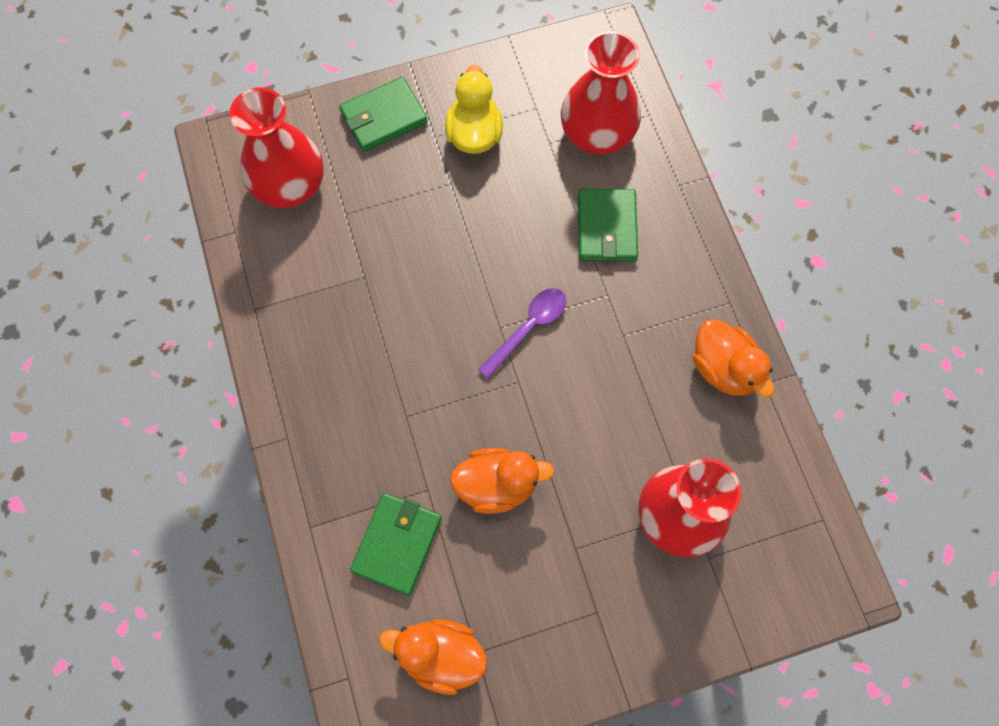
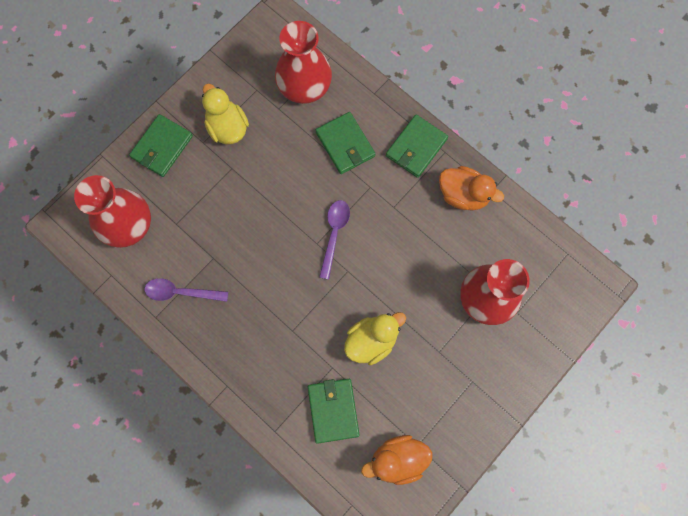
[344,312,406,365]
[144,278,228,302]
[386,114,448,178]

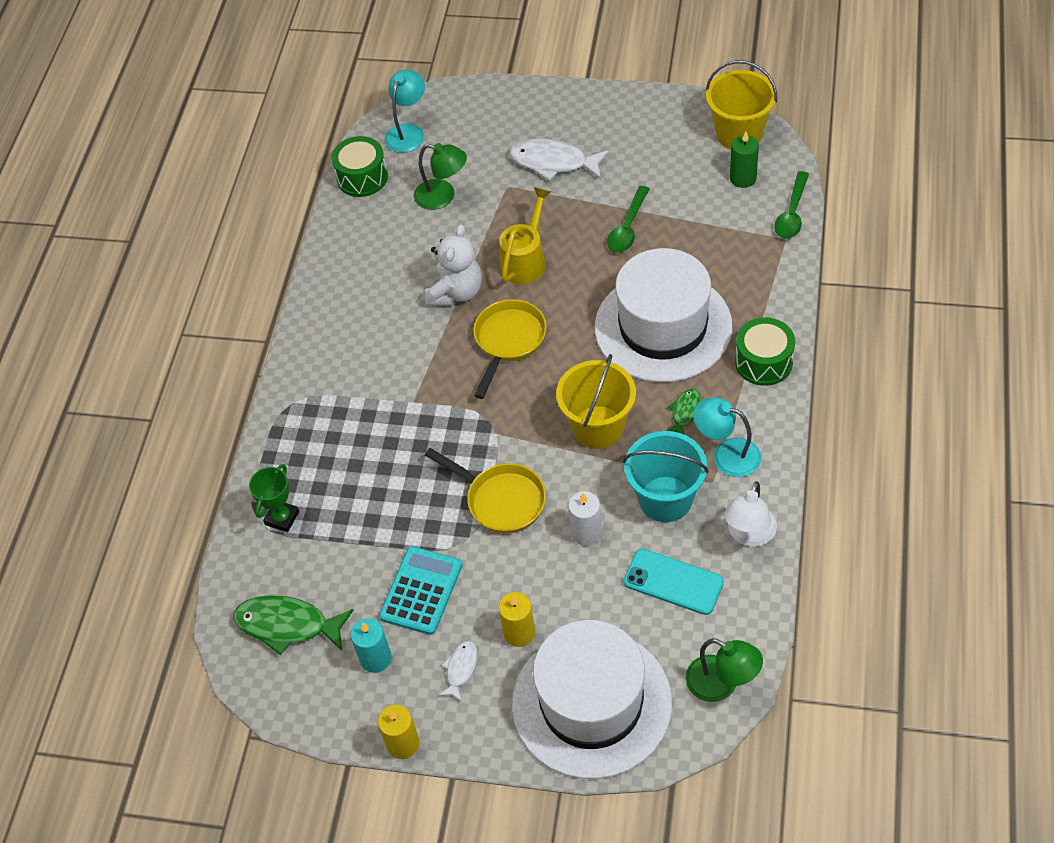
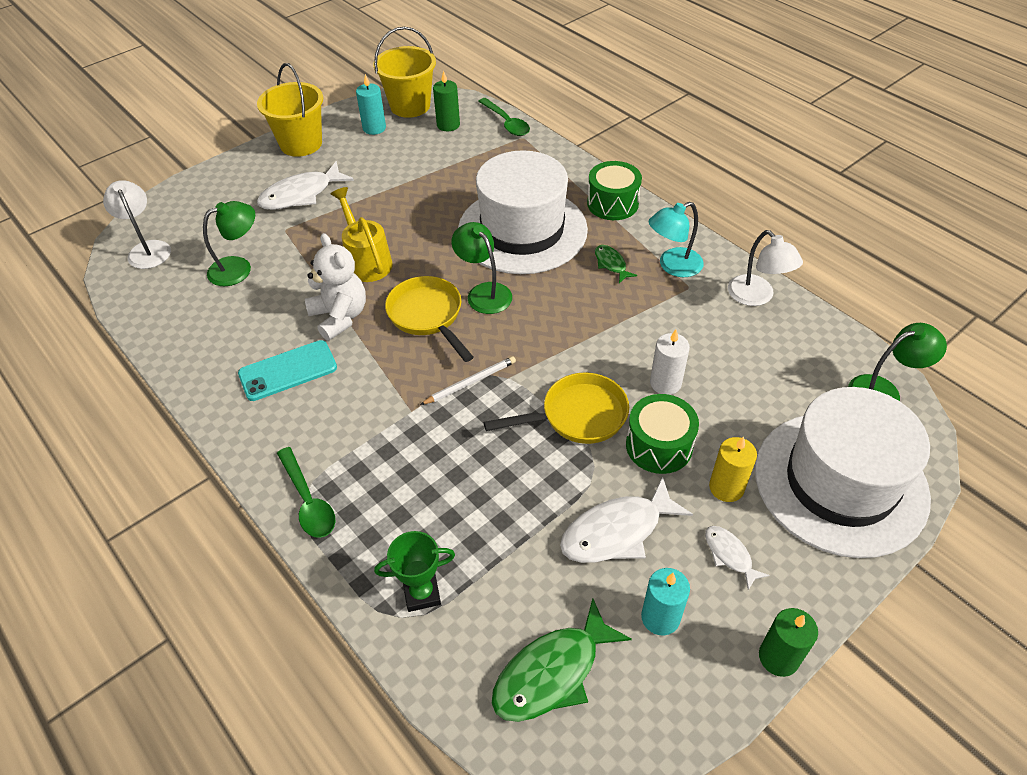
[374,531,455,612]
[626,394,699,474]
[759,608,818,677]
[560,477,693,563]
[103,180,171,269]
[257,63,323,157]
[277,447,335,538]
[623,431,709,522] (first image)
[238,340,337,401]
[356,74,386,135]
[420,356,516,405]
[452,222,512,314]

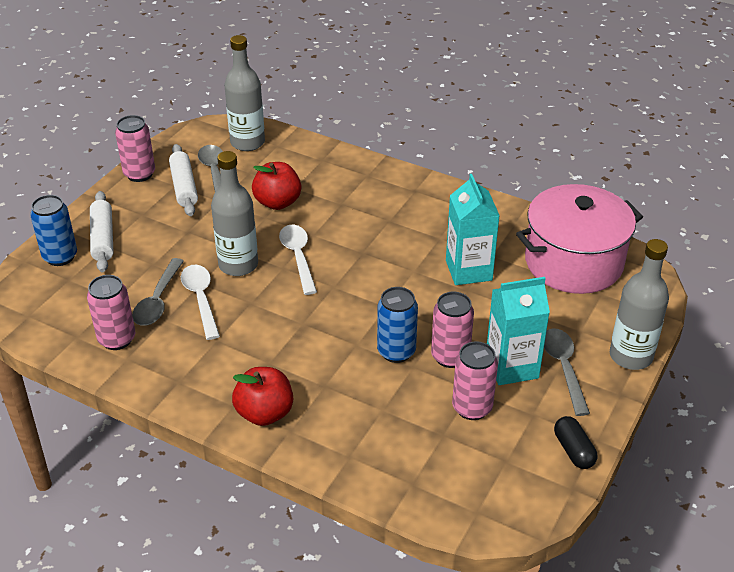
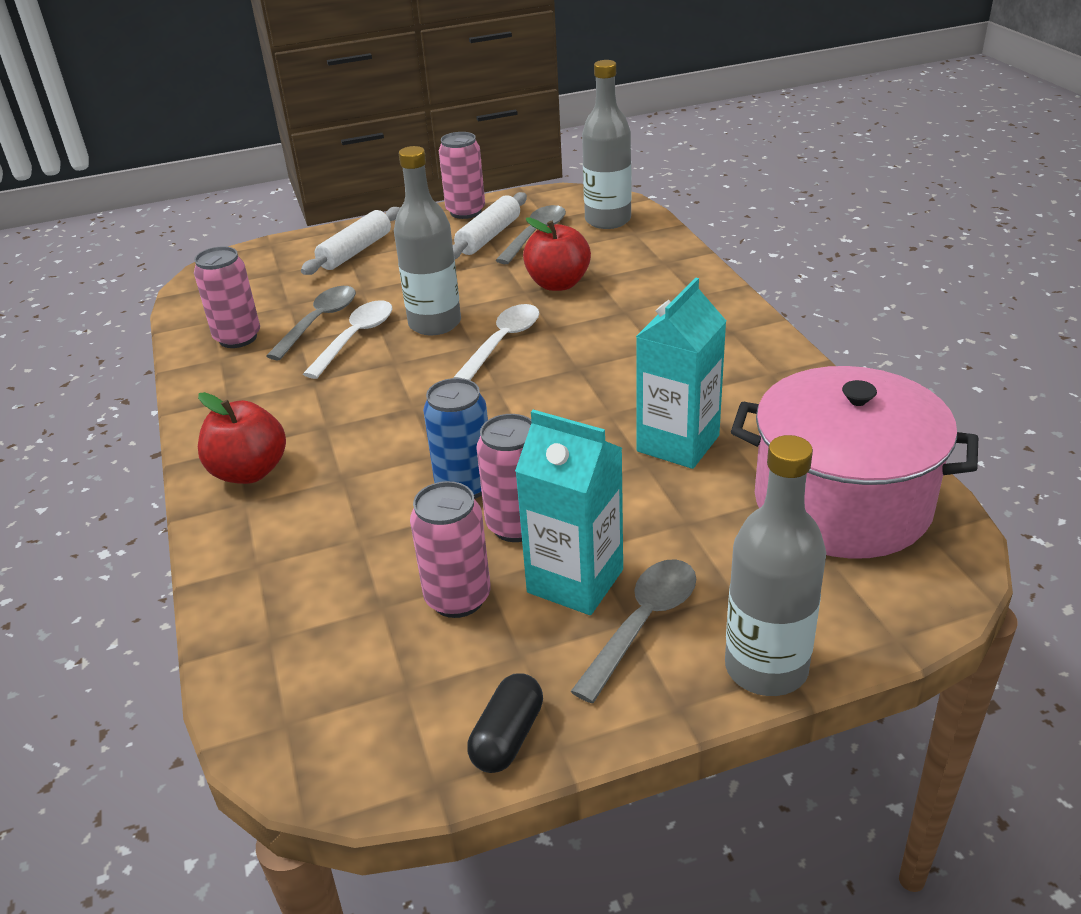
[30,195,77,266] (first image)
[266,286,356,360]

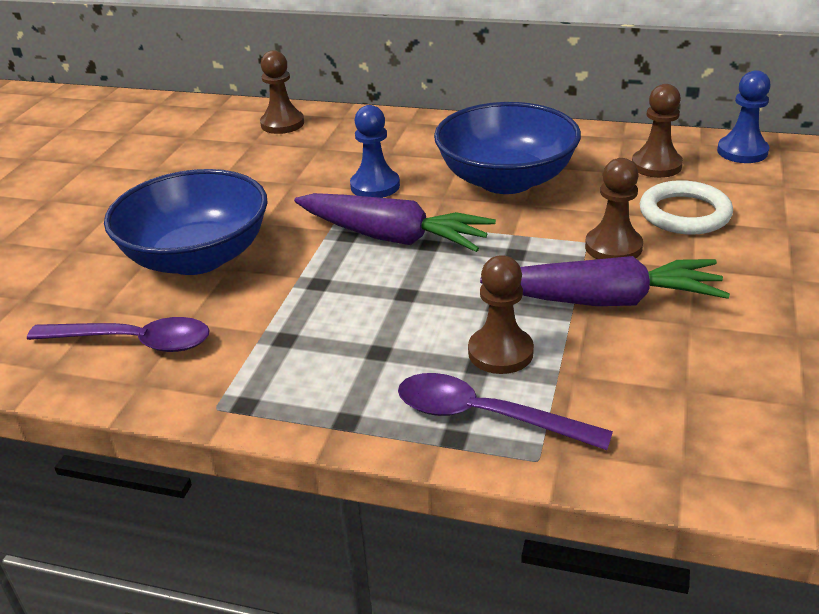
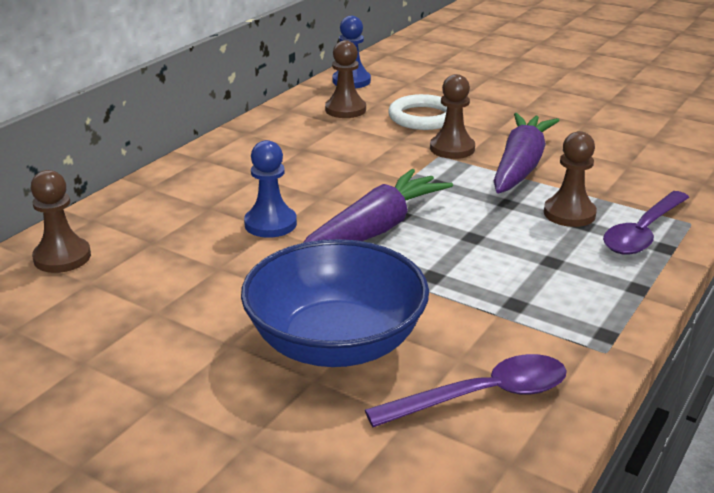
[365,354,567,427]
[434,102,581,194] (first image)

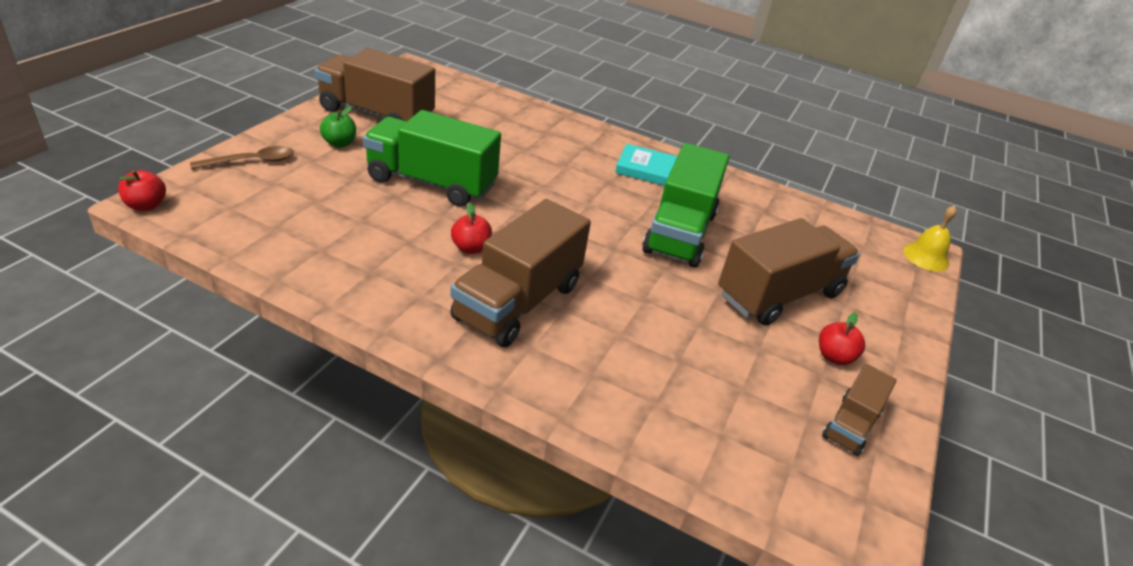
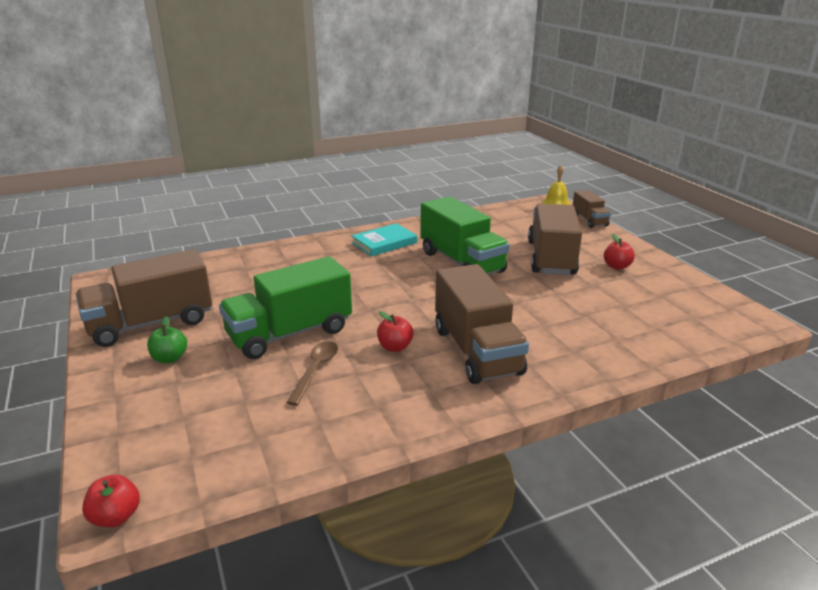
[287,341,338,406]
[573,190,611,228]

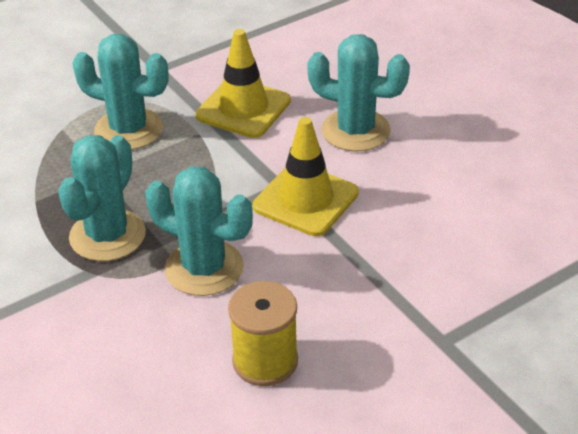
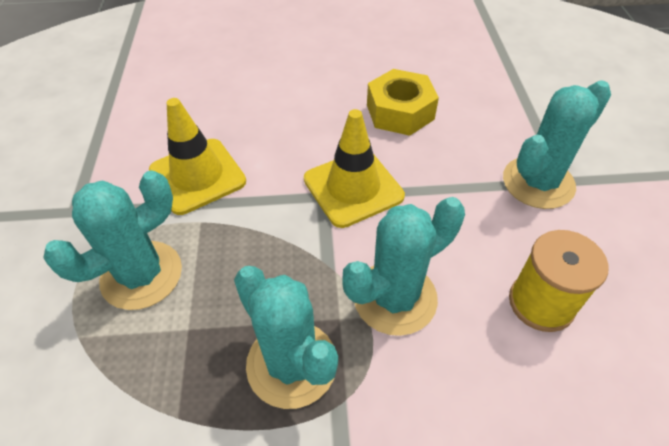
[503,80,611,209]
[367,69,439,136]

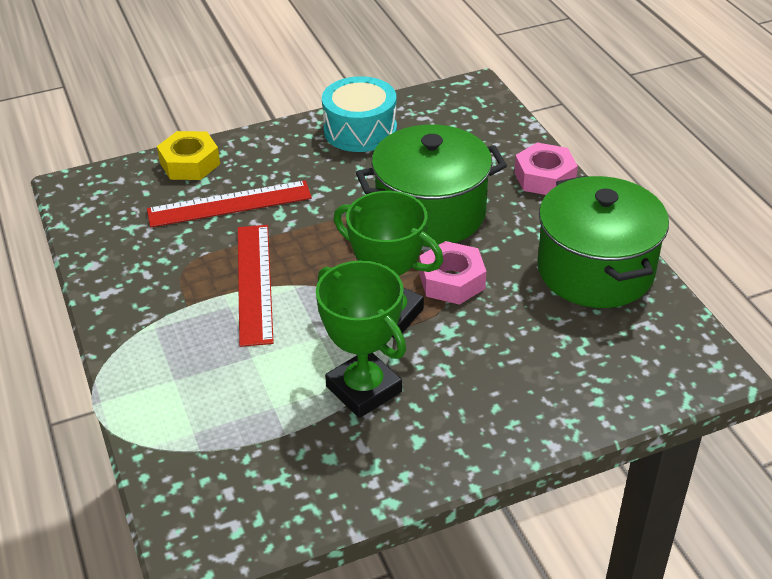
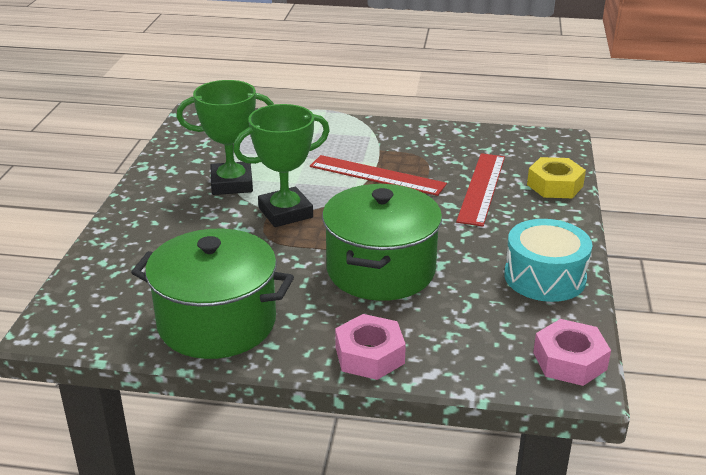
[533,319,611,386]

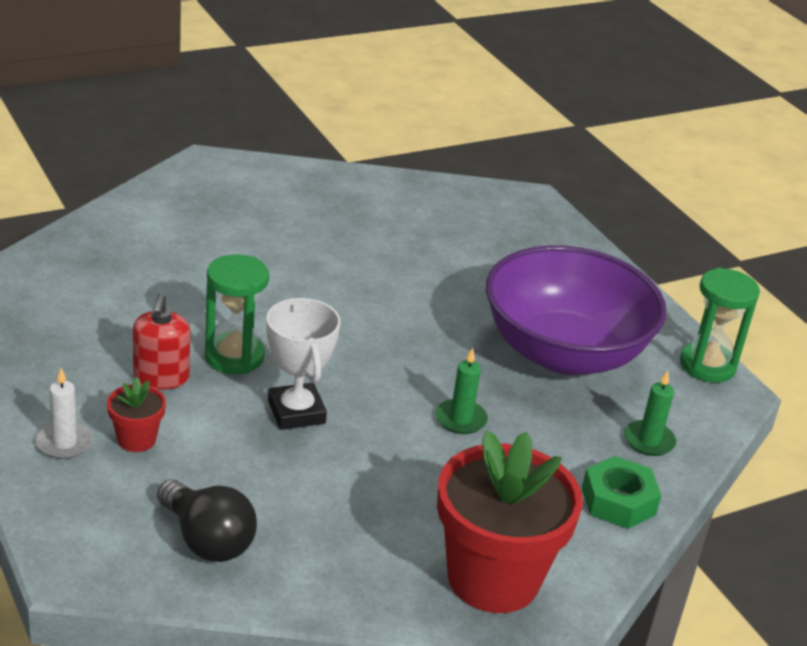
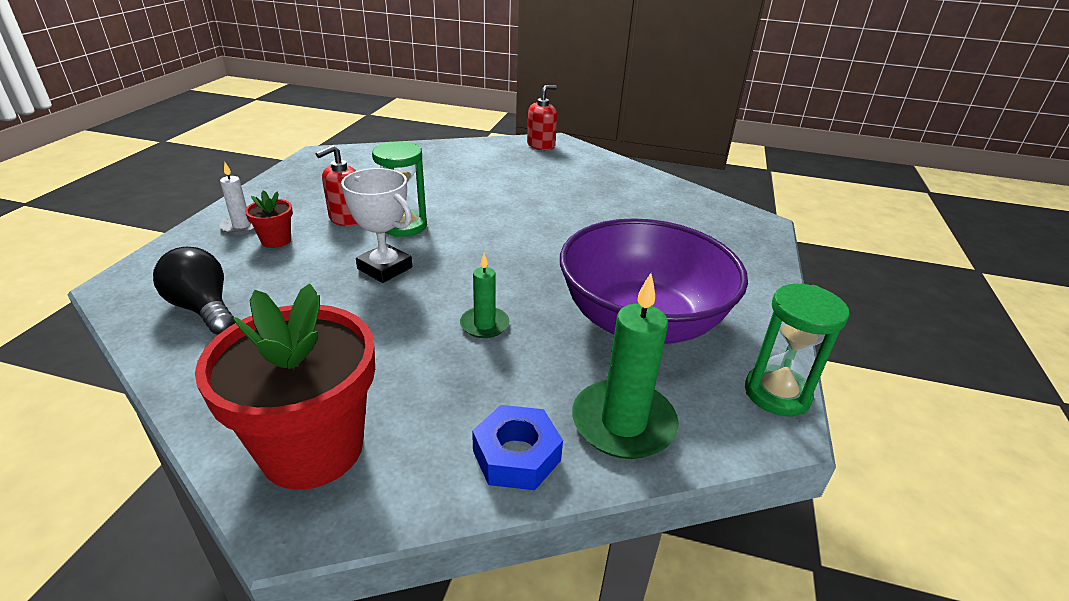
[153,247,235,335]
[341,168,412,283]
[472,405,563,490]
[572,273,679,459]
[527,85,557,150]

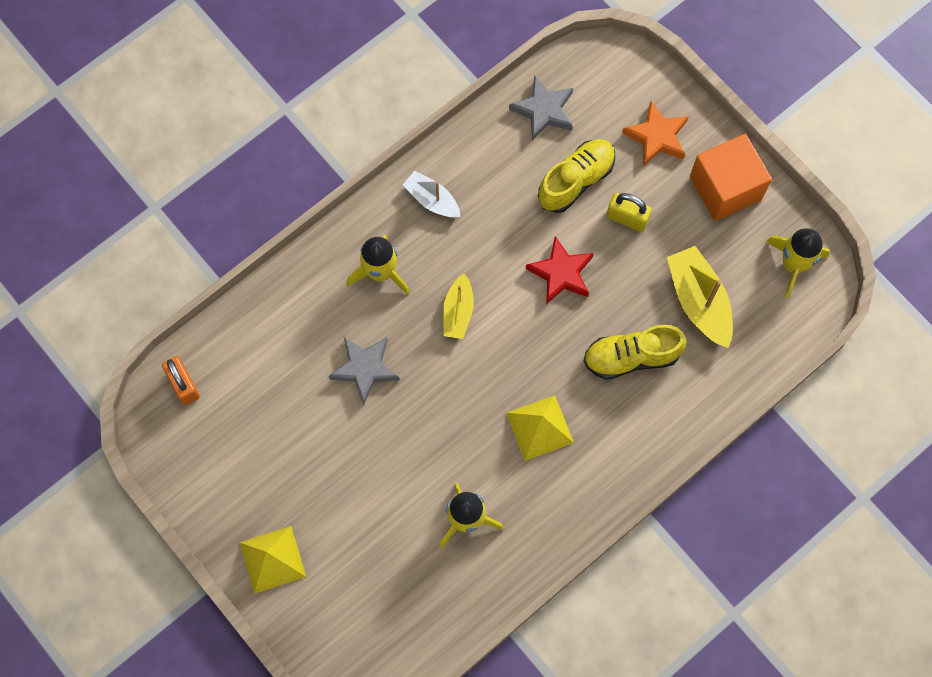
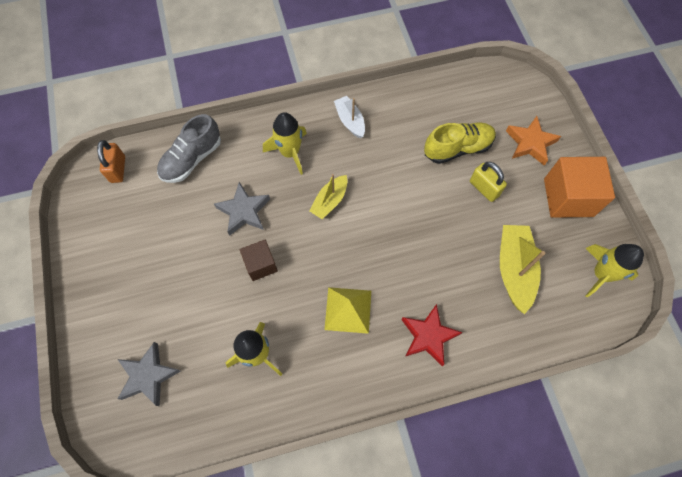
[240,526,306,594] (first image)
[118,342,181,406]
[401,304,462,366]
[584,325,686,380] (first image)
[157,114,221,183]
[240,239,278,281]

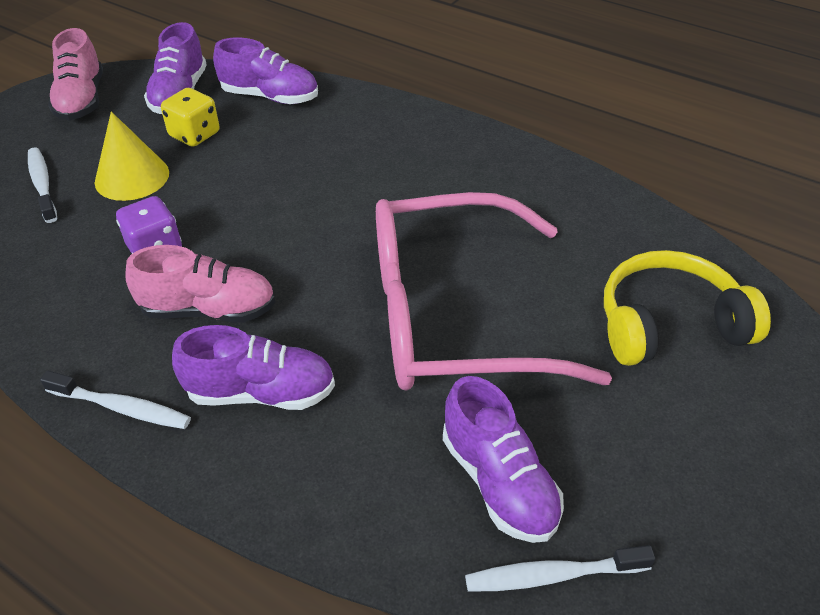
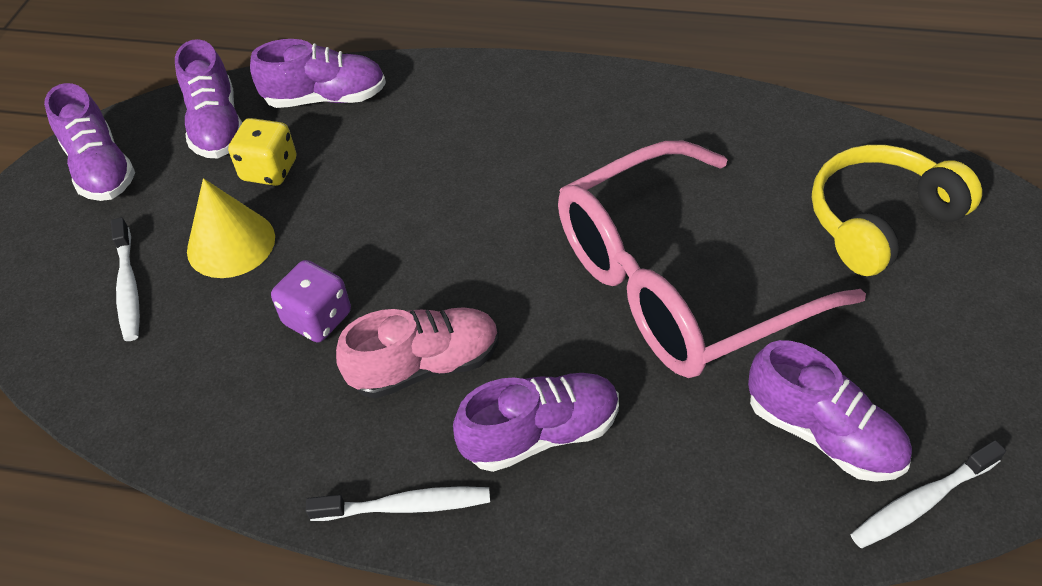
[111,217,140,341]
[44,83,135,201]

